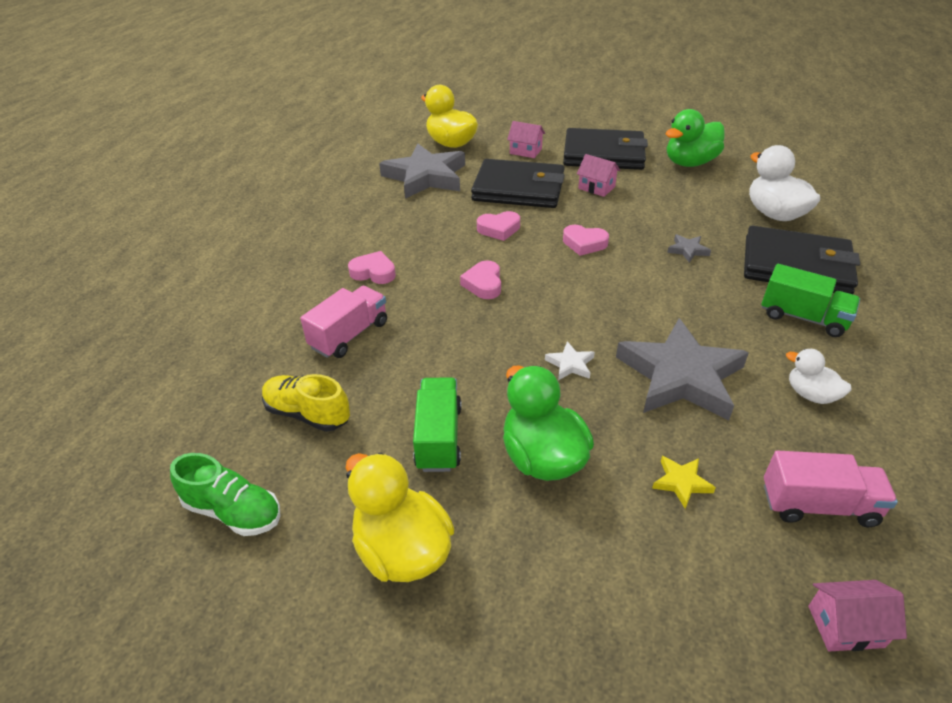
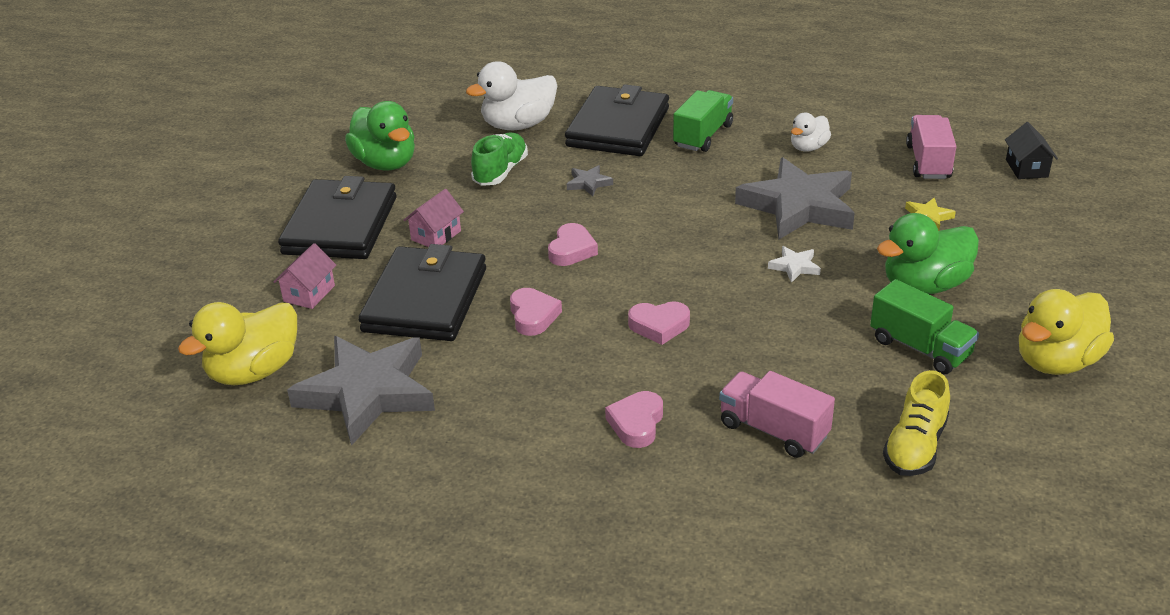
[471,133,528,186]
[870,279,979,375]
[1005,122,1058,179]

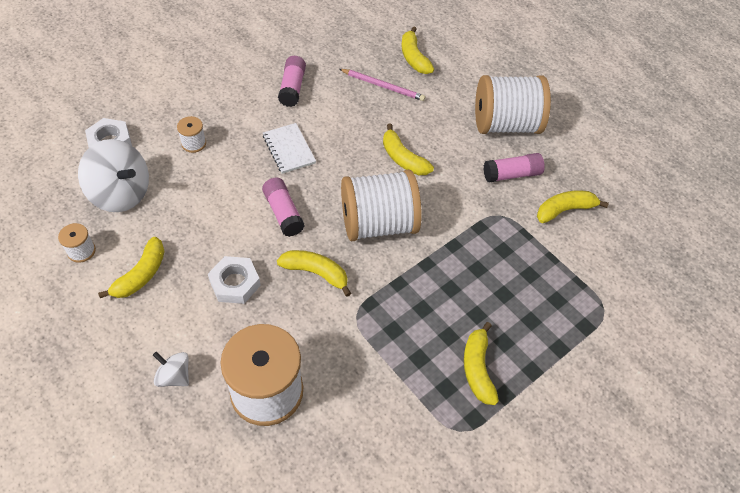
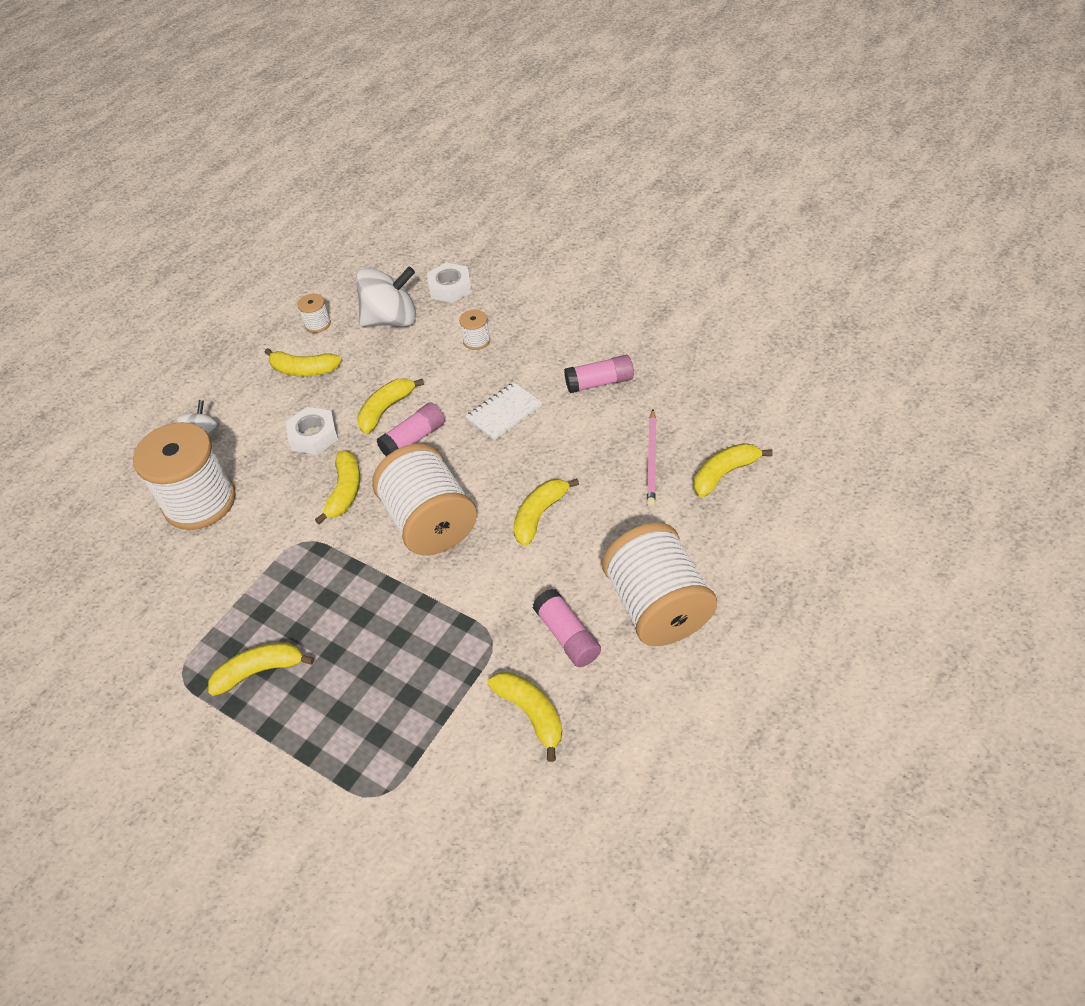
[356,267,416,327]
[357,378,424,434]

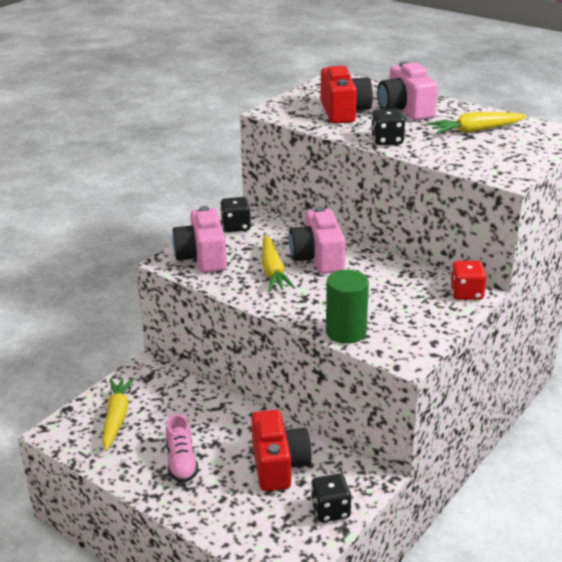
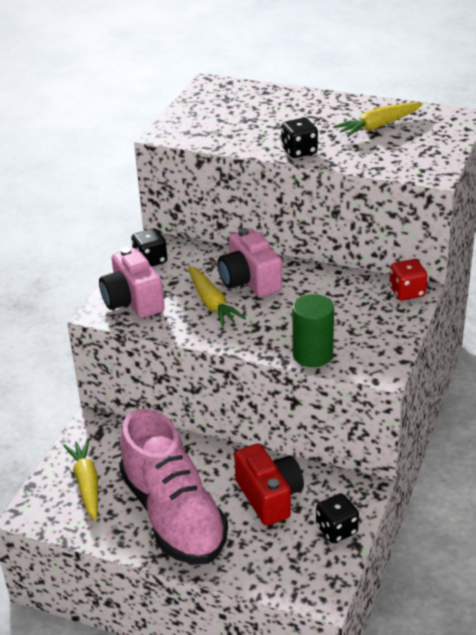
[119,408,228,565]
[320,66,373,124] (first image)
[377,61,438,120] (first image)

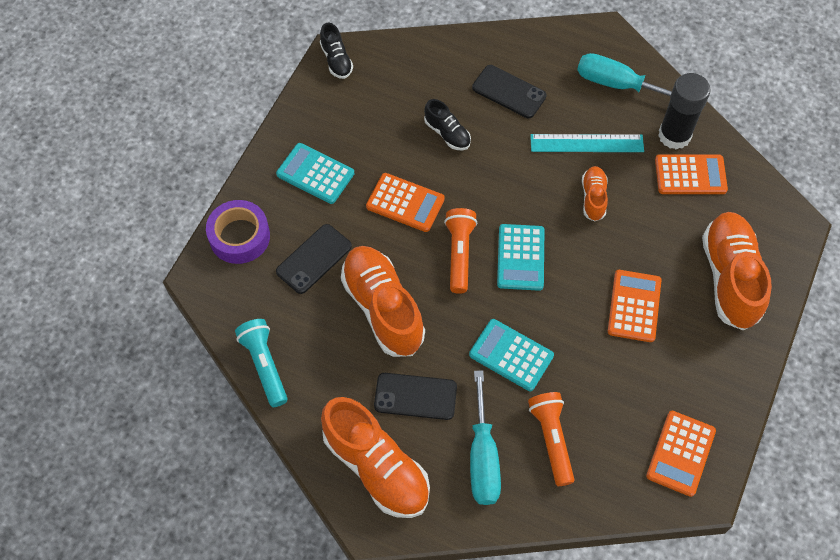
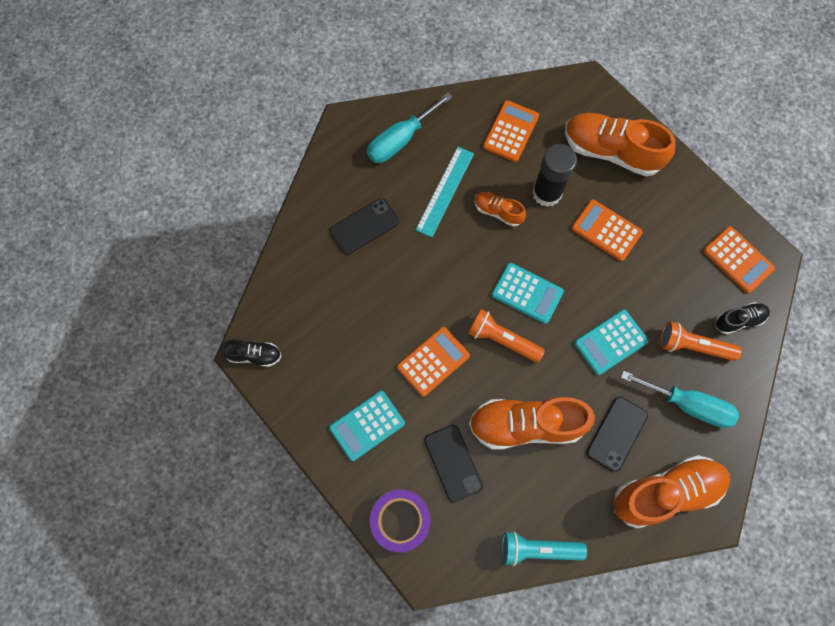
[716,302,770,334]
[532,144,577,207]

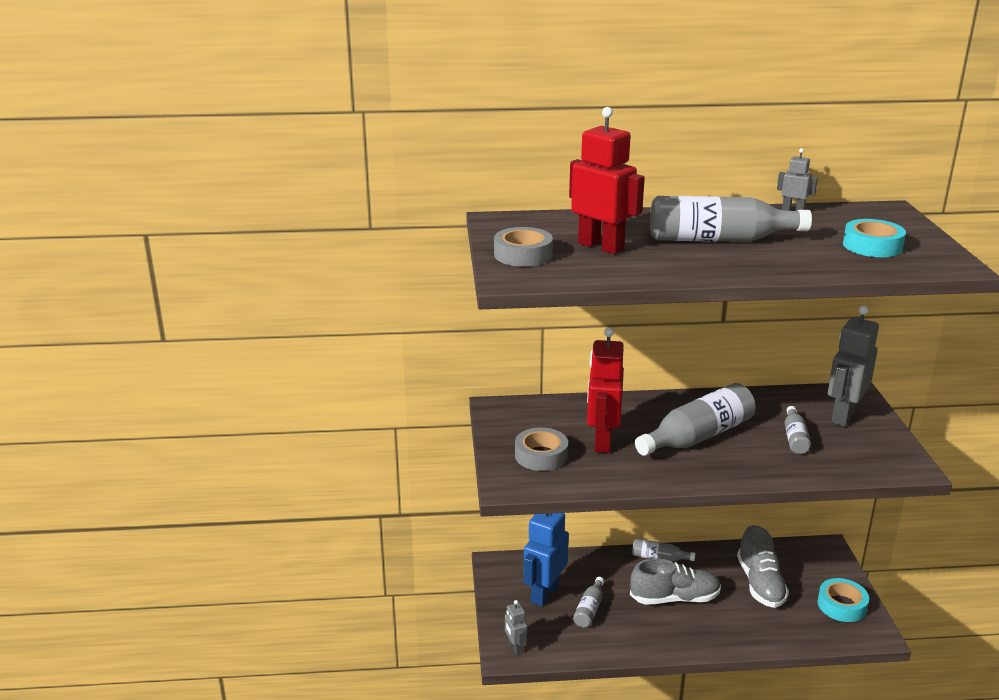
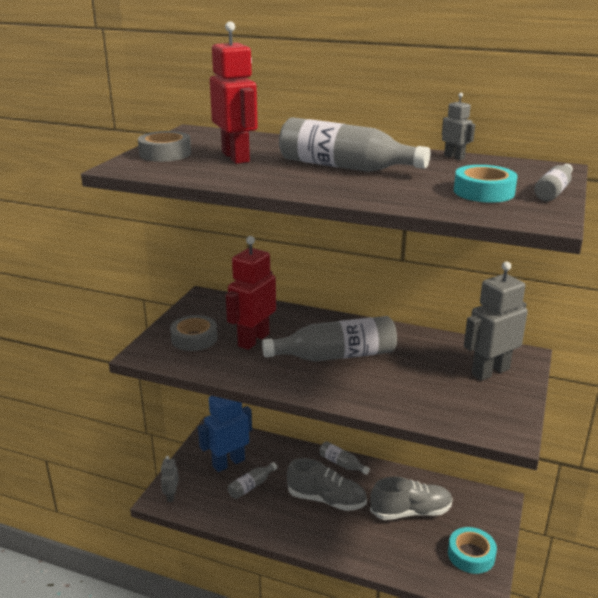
[370,476,453,520]
[534,164,573,201]

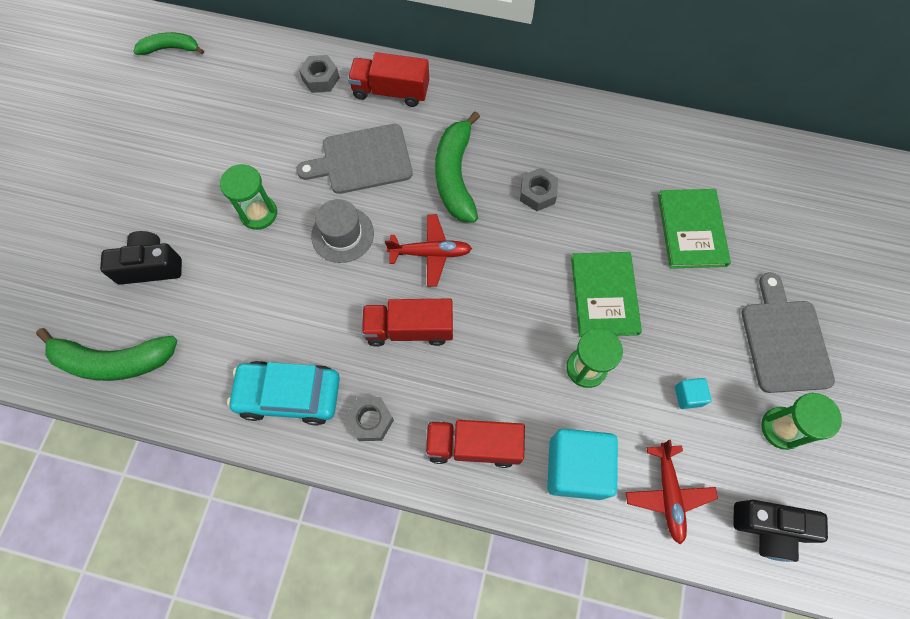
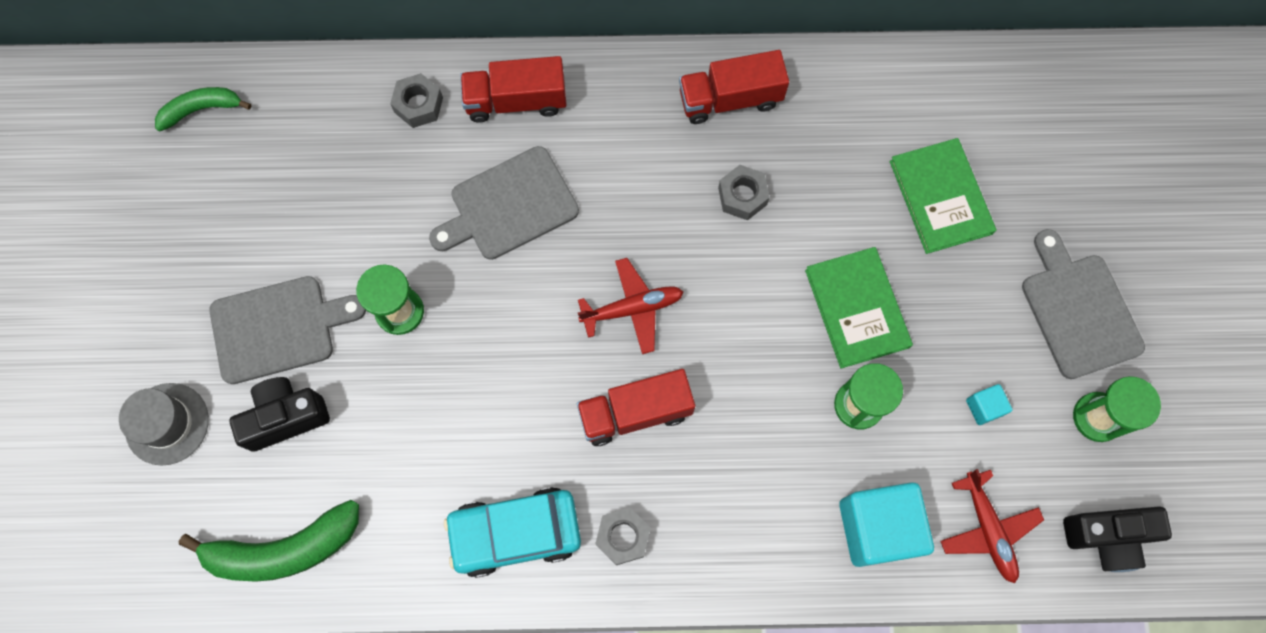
[119,383,209,466]
[679,50,789,124]
[435,111,480,223] (first image)
[209,276,366,384]

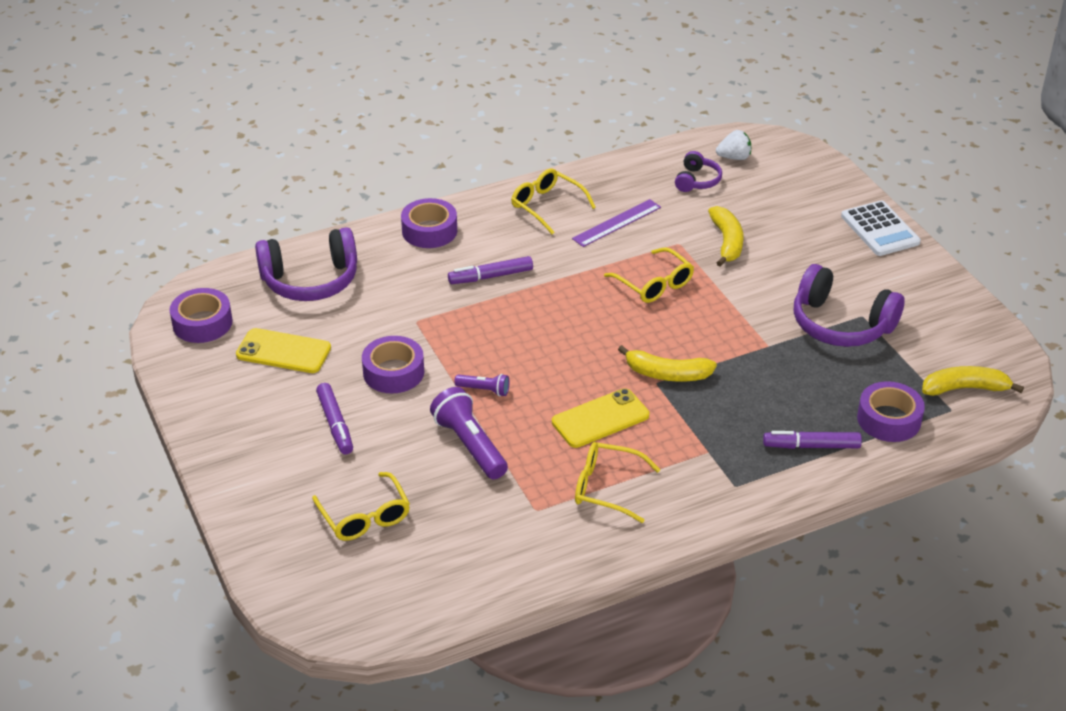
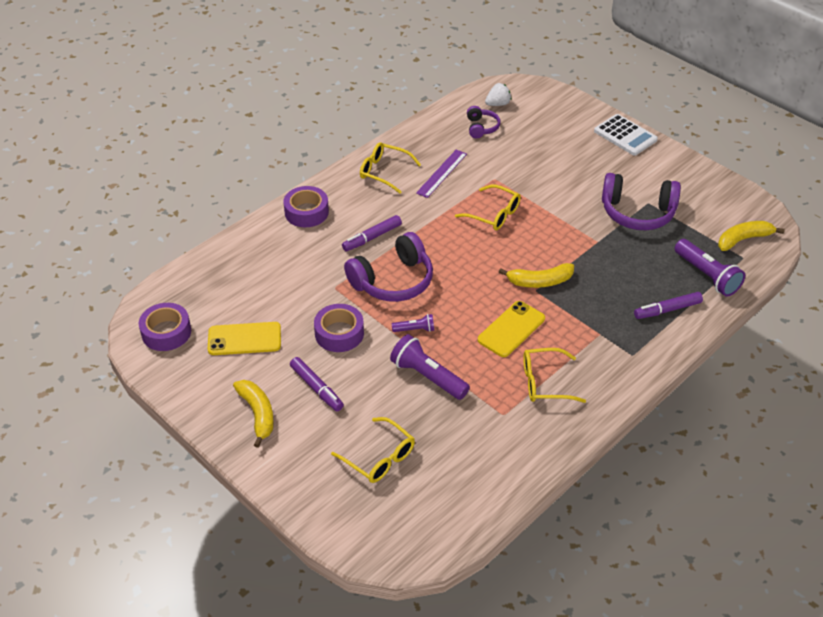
[344,232,433,302]
[233,380,274,448]
[675,239,745,297]

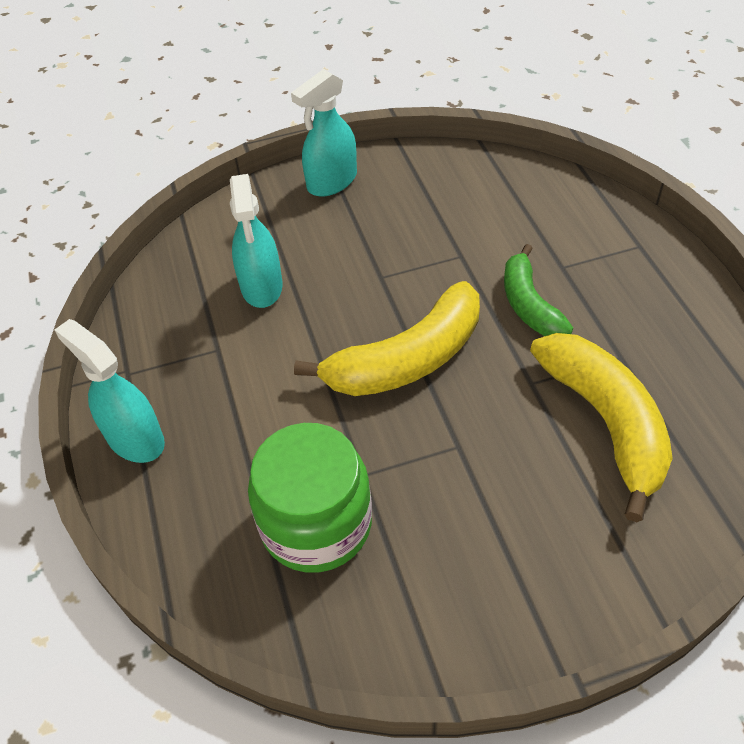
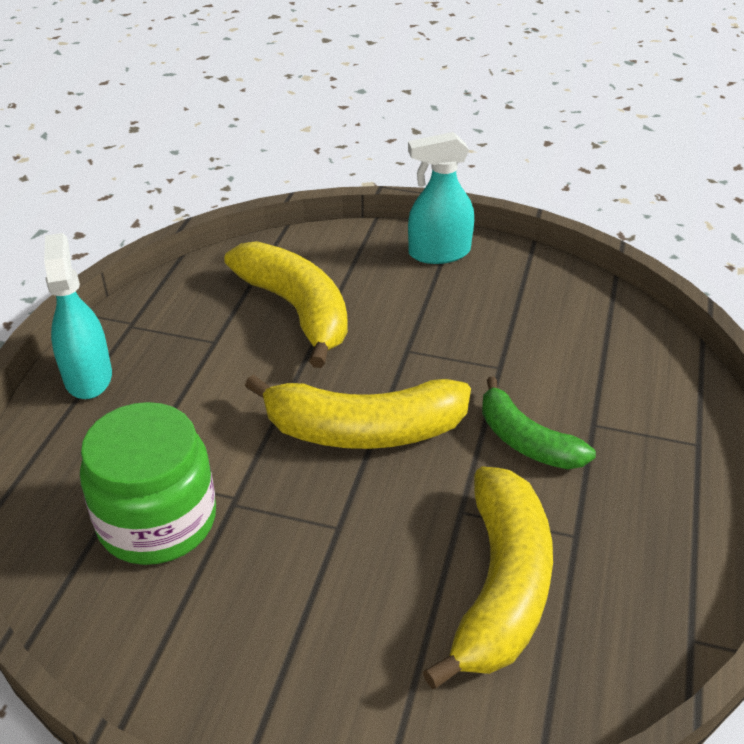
[224,241,348,368]
[482,377,596,469]

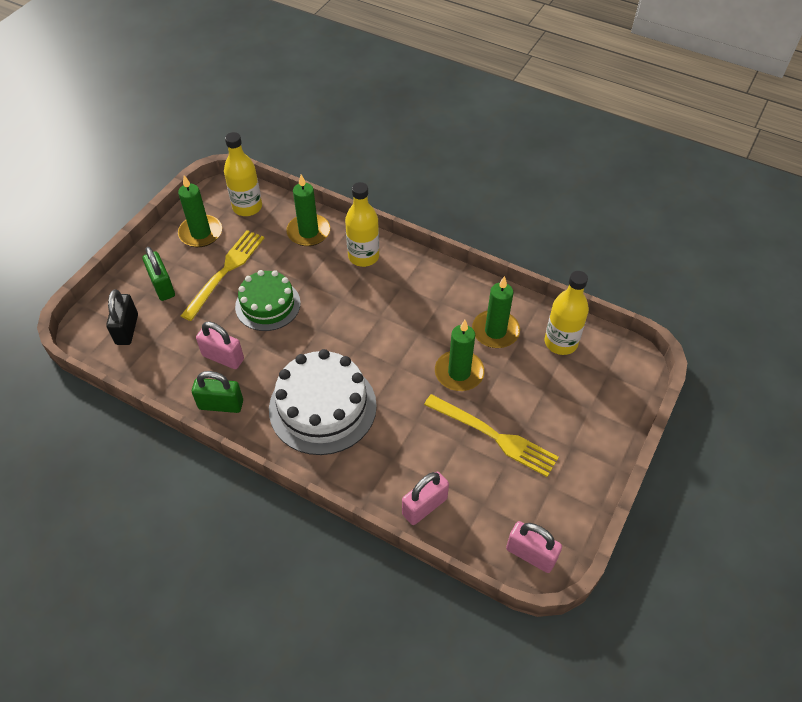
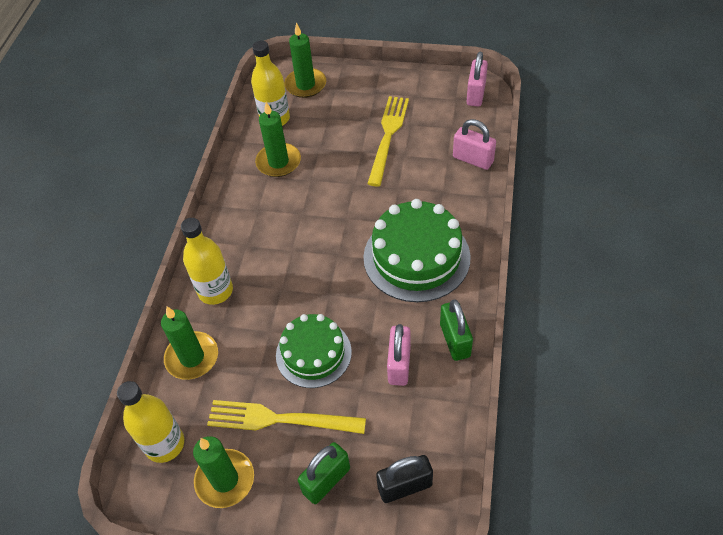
[364,199,471,302]
[284,23,326,98]

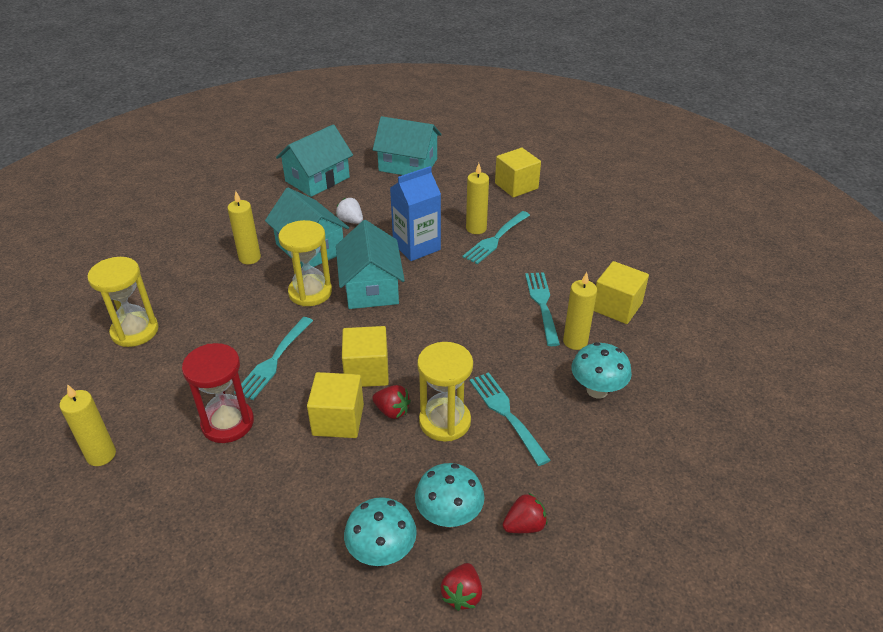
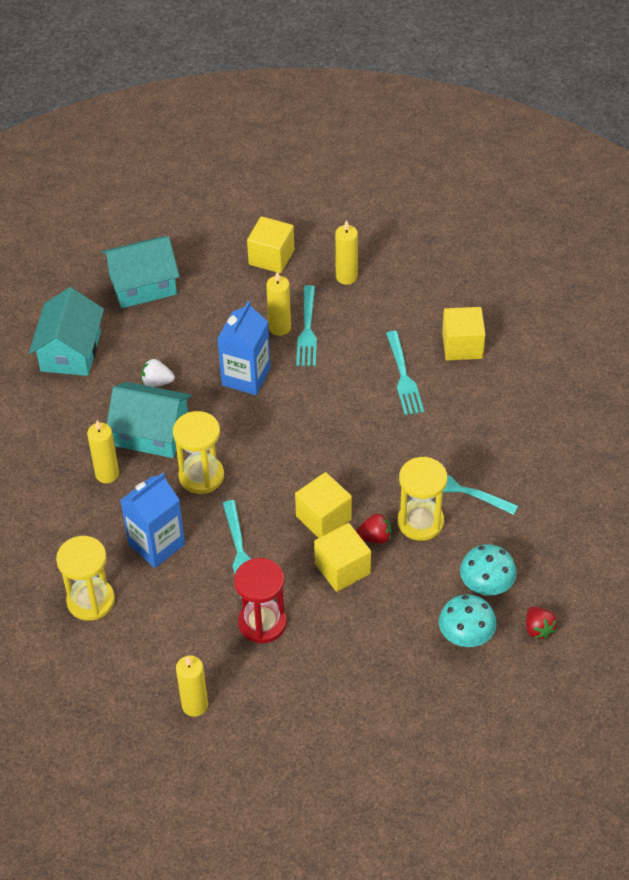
[336,220,405,309] (first image)
[503,493,547,533] (first image)
[386,331,424,415]
[335,220,358,285]
[572,342,632,398] (first image)
[120,473,185,568]

